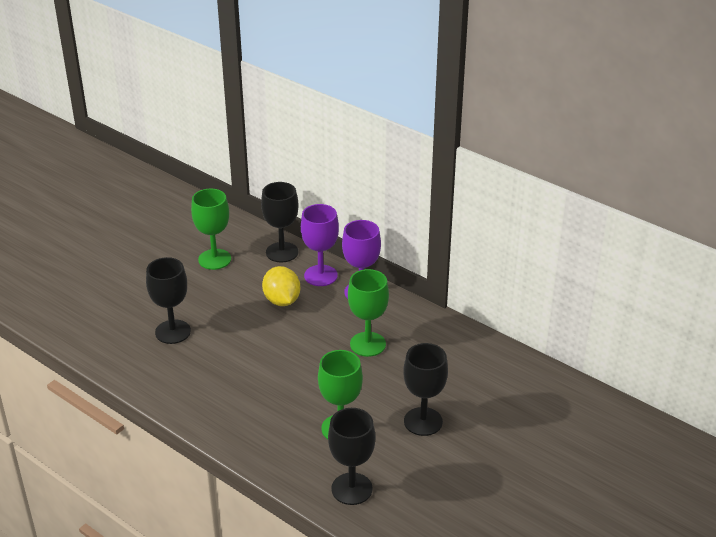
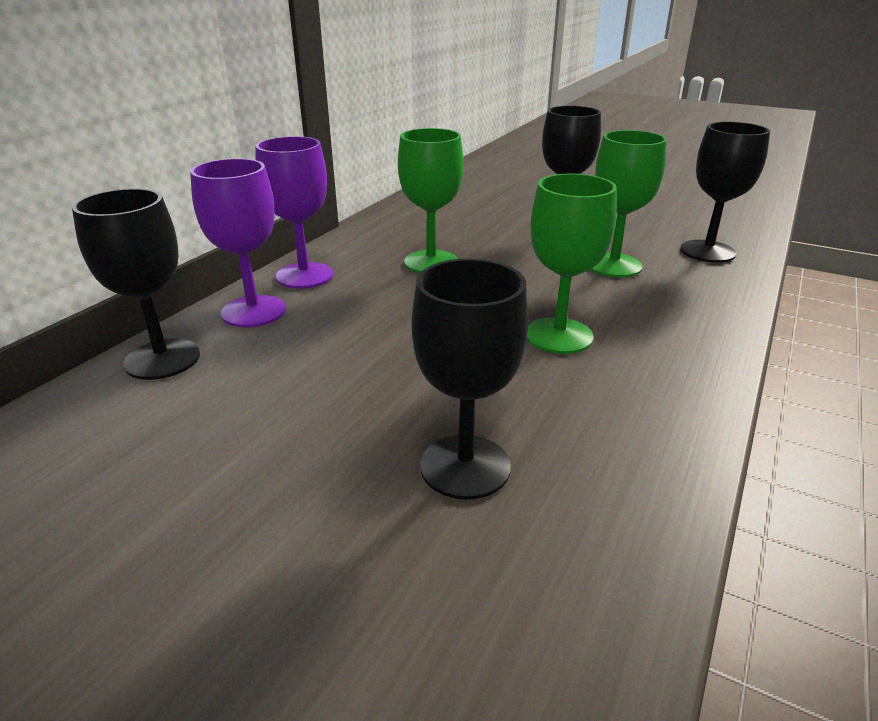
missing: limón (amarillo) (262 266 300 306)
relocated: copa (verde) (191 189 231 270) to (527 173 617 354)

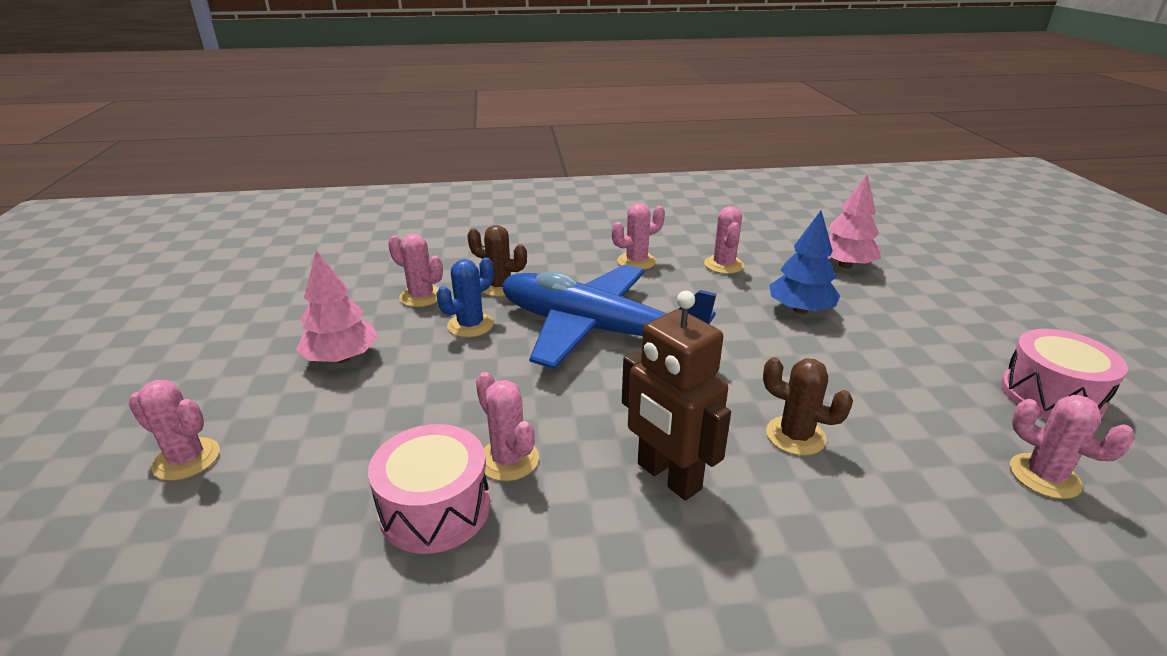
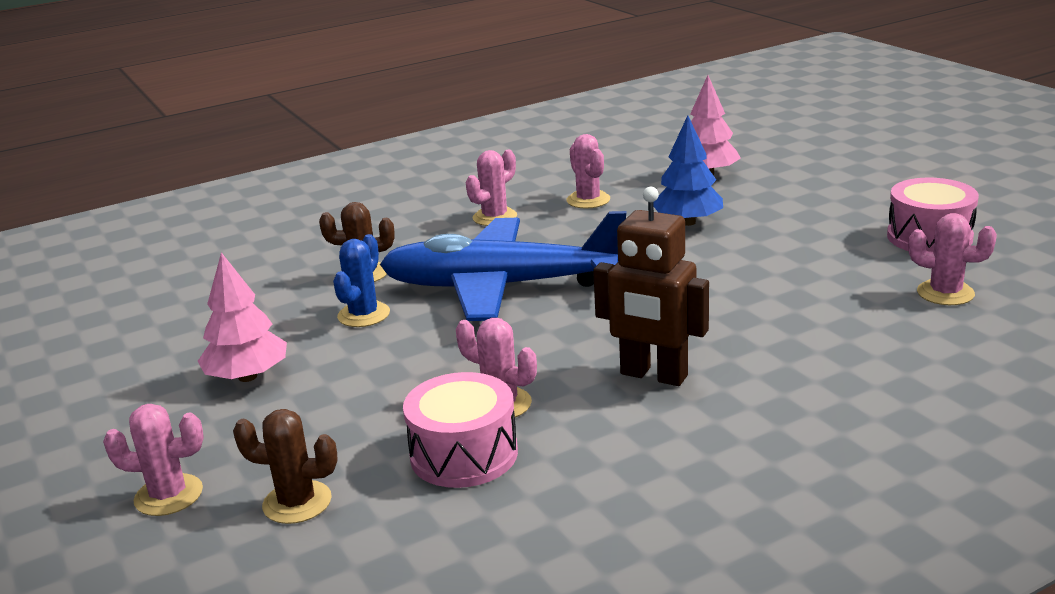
missing: cactus (rosa) (388 234 443 307)
relocated: cactus (marrón) (763 357 853 456) to (233 409 338 524)

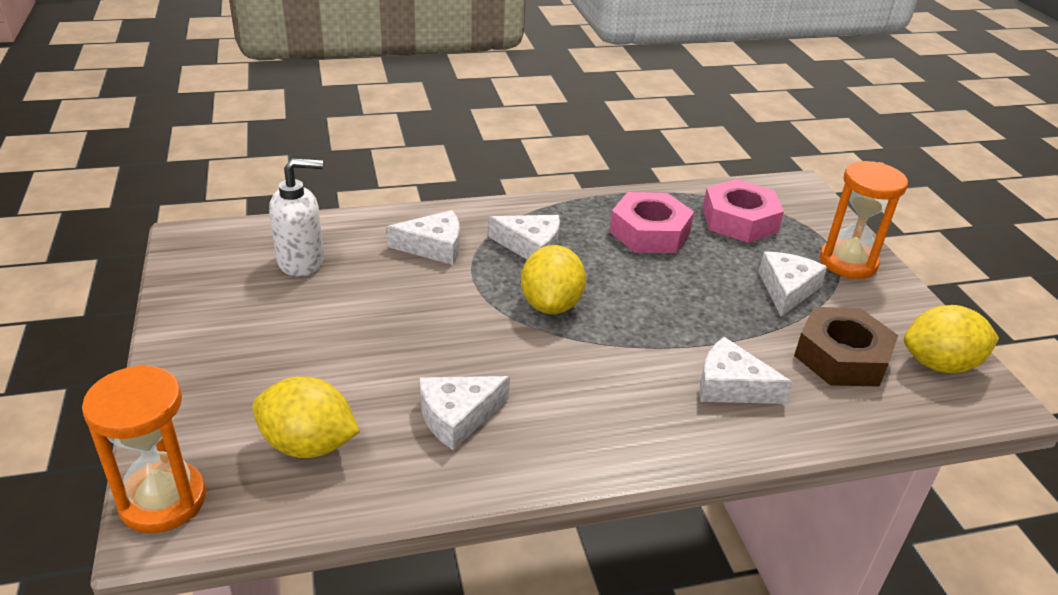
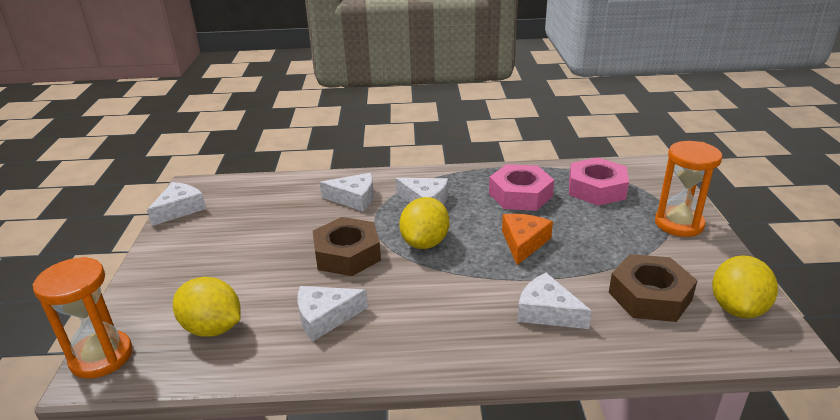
missing: dispensador de jabón (blanco) (269 158 324 277)
appeared: tuerca (marrón) (313 217 381 276); queso (naranja) (502 214 553 265)
relocated: queso (blanco) (759 252 827 317) to (147 182 206 226)
spun: limón (amarillo) (904 305 999 373) = (712 255 778 318) 75 degrees counterclockwise

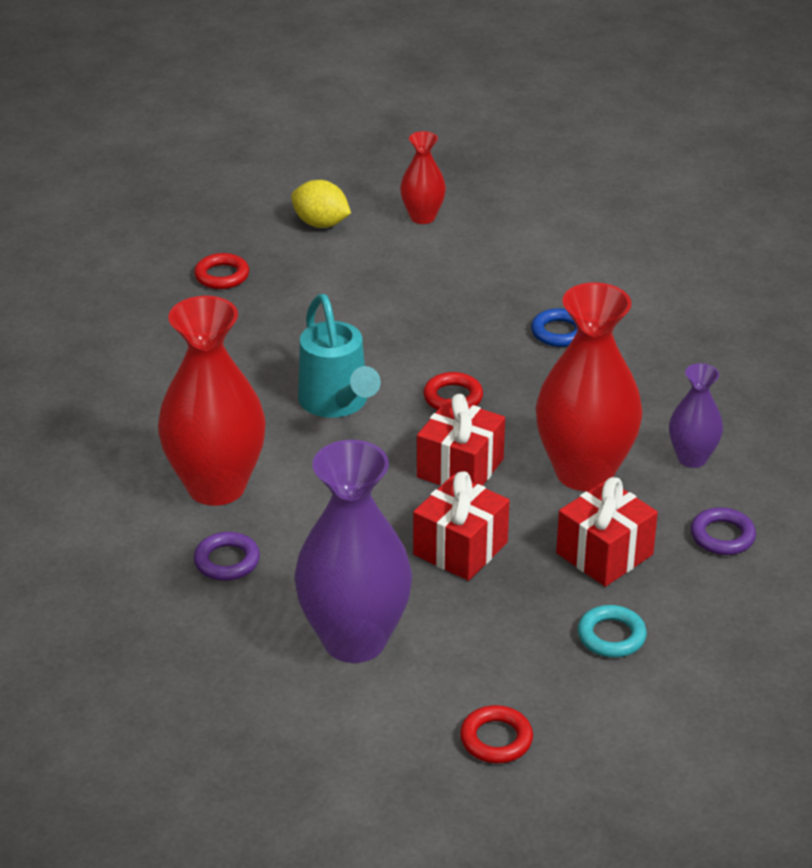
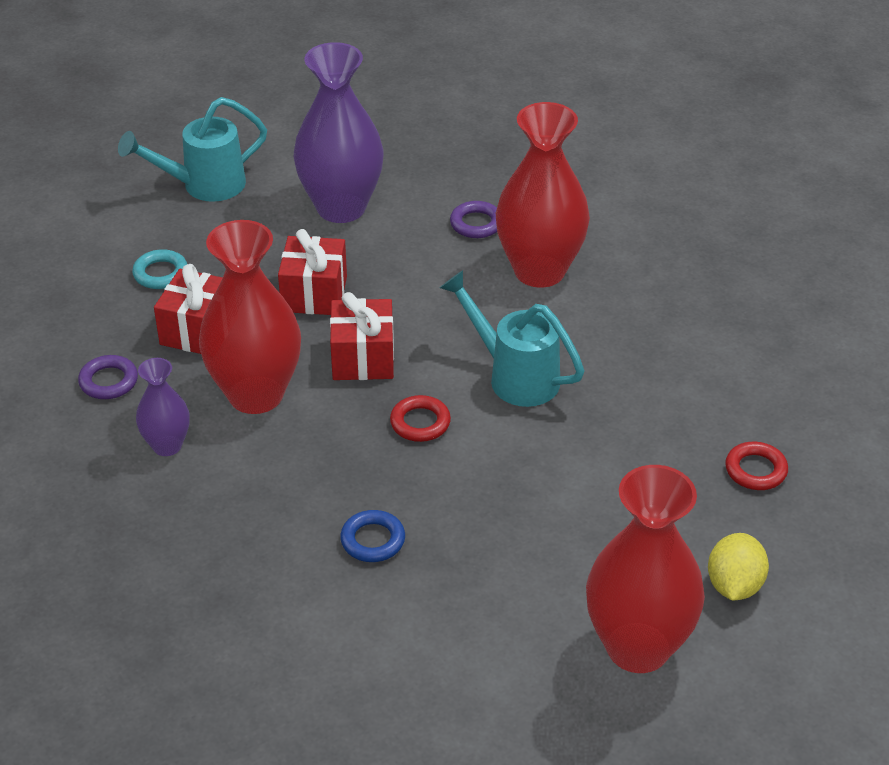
exchanged: anillo (rojo) (460 705 533 763) to regadera (turquesa) (118 97 267 202)
spun: limón (amarillo) (291 180 351 228) = (708 533 769 601) 75 degrees counterclockwise
size: florero (rojo) (400 131 446 224) = (586 465 705 673) x1.94

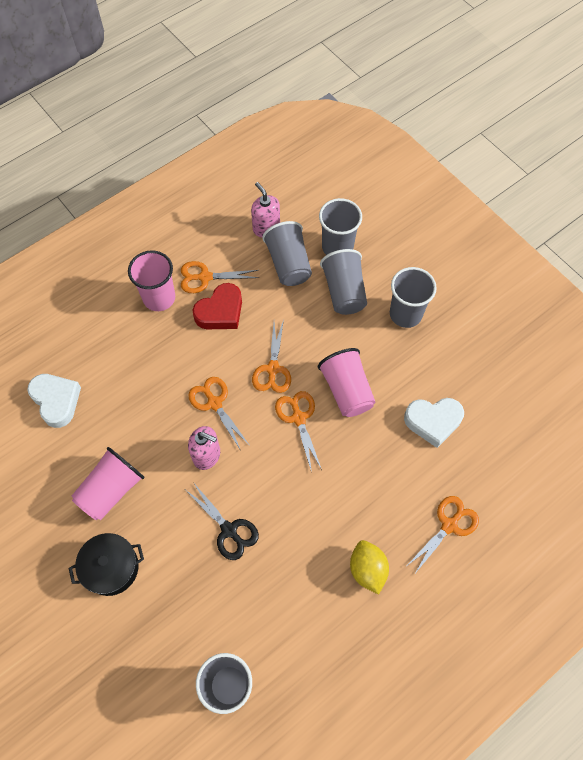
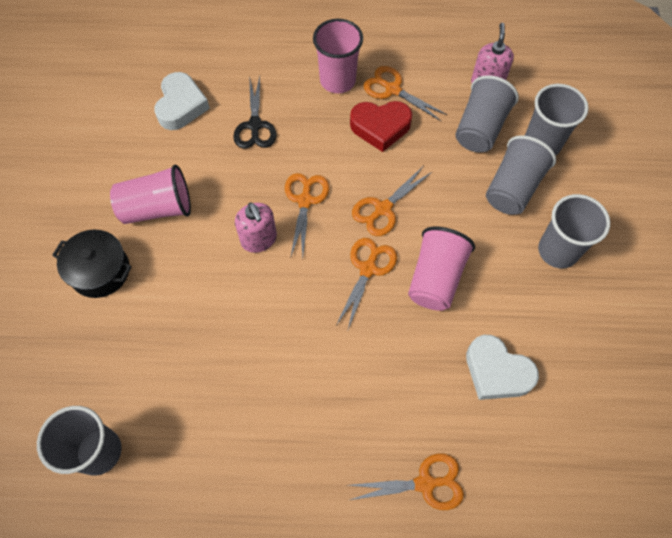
missing: limón (amarillo) (350 540 389 595)
relocated: tijeras (negro) (186 482 259 560) to (233 77 277 149)

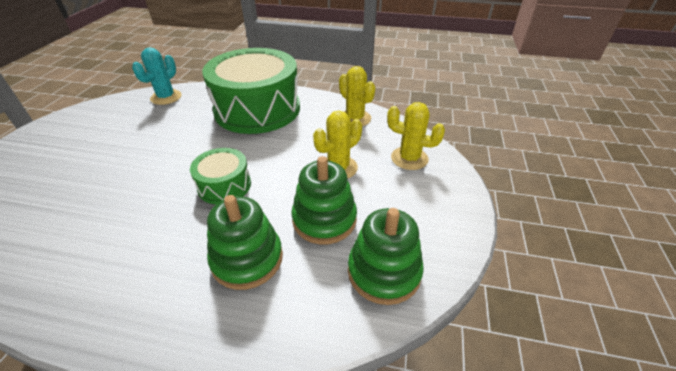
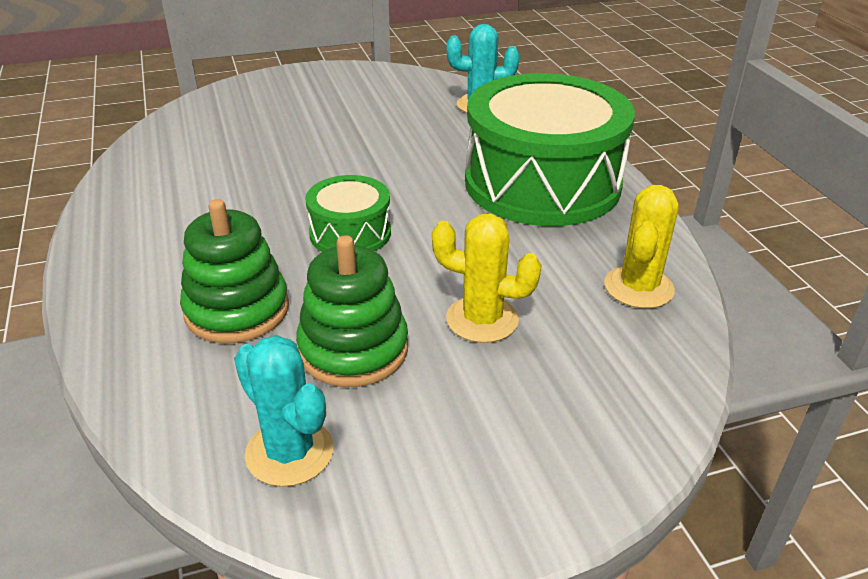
missing: cactus (amarillo) (387 102 445 170)
exchanged: juguete apilable (verde) (348 208 424 305) to cactus (turquesa) (234 335 333 487)

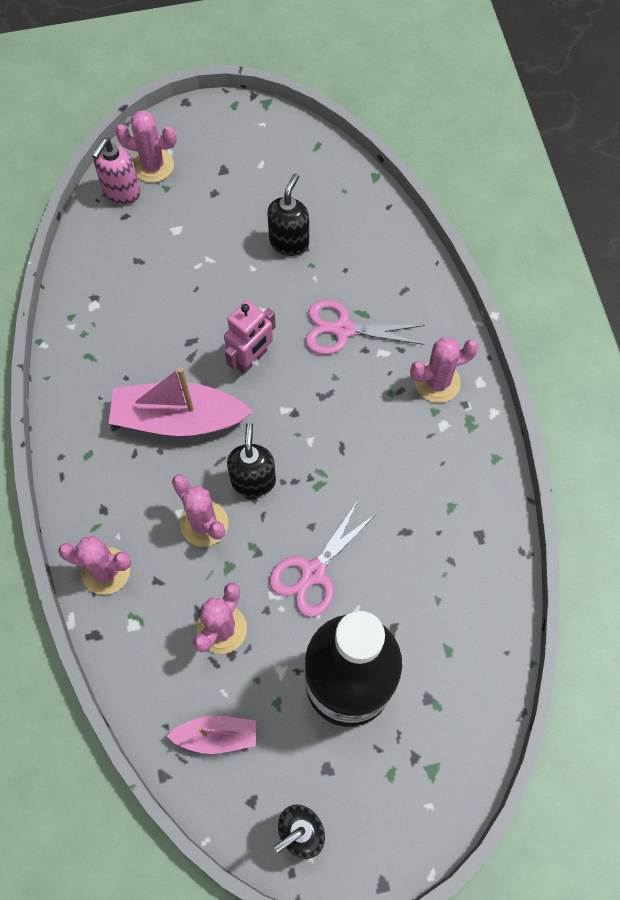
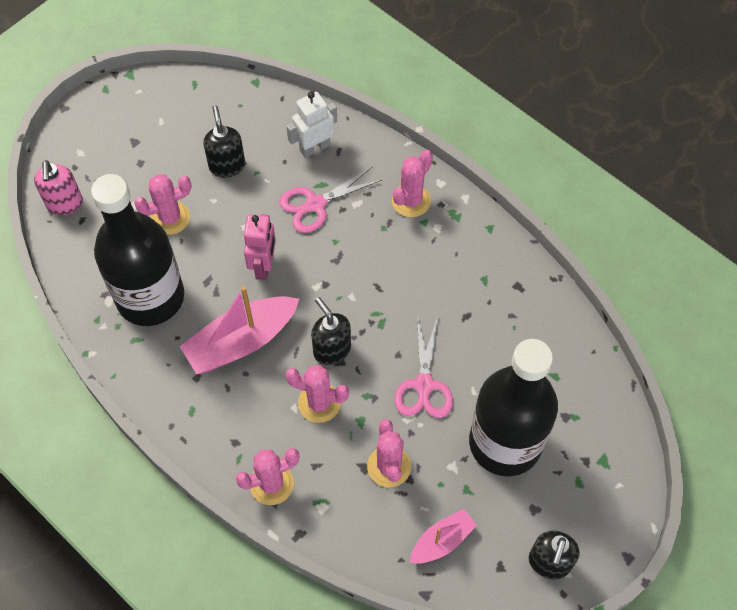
appeared: botella (negro) (91 174 184 326); robot (blanco) (286 92 337 158)
relocated: cactus (rosa) (115 110 177 183) to (134 174 192 235)

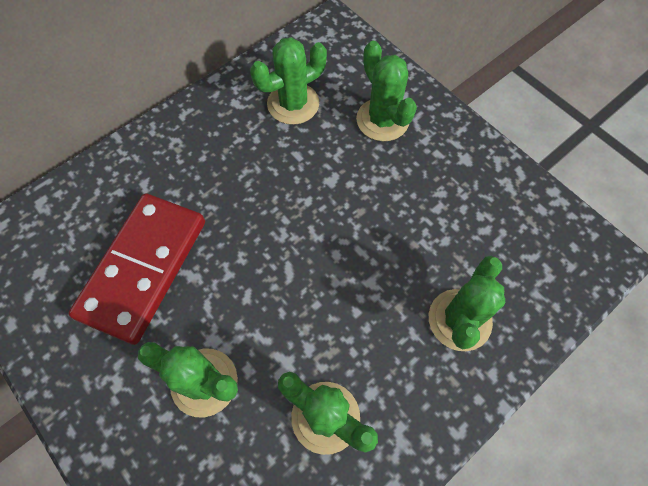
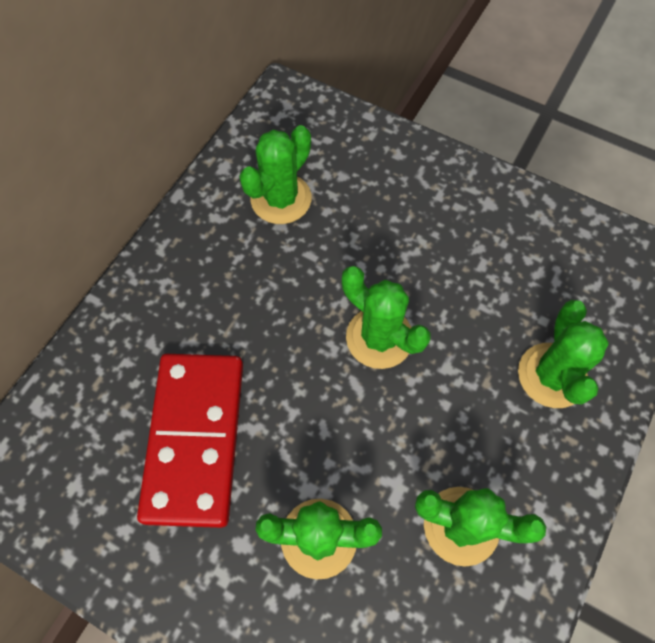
relocated: cactus (verde) (356 41 417 141) to (342 266 431 369)

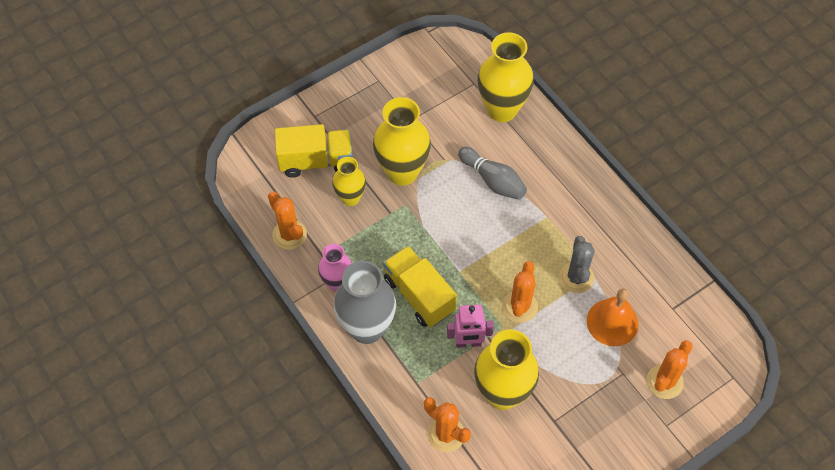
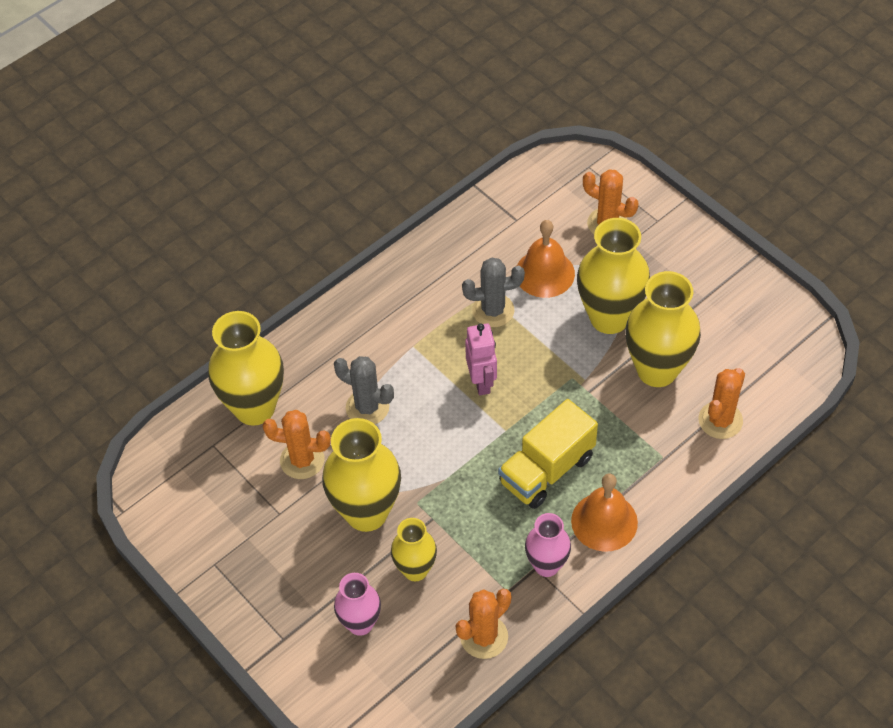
appeared: florero (amarillo) (577 218 650 334)
relocated: cactus (naranja) (502 261 538 323) to (263 410 331 479); robot (rosa) (447 305 494 348) to (465 323 497 395)
exchanged: bolo (gris) (458 147 527 200) to cactus (gris) (334 356 394 424); camión (amarillo) (275 124 353 178) to florero (rosa) (334 573 381 636); florero (gris) (334 261 396 344) to campana (naranja) (571 474 638 552)

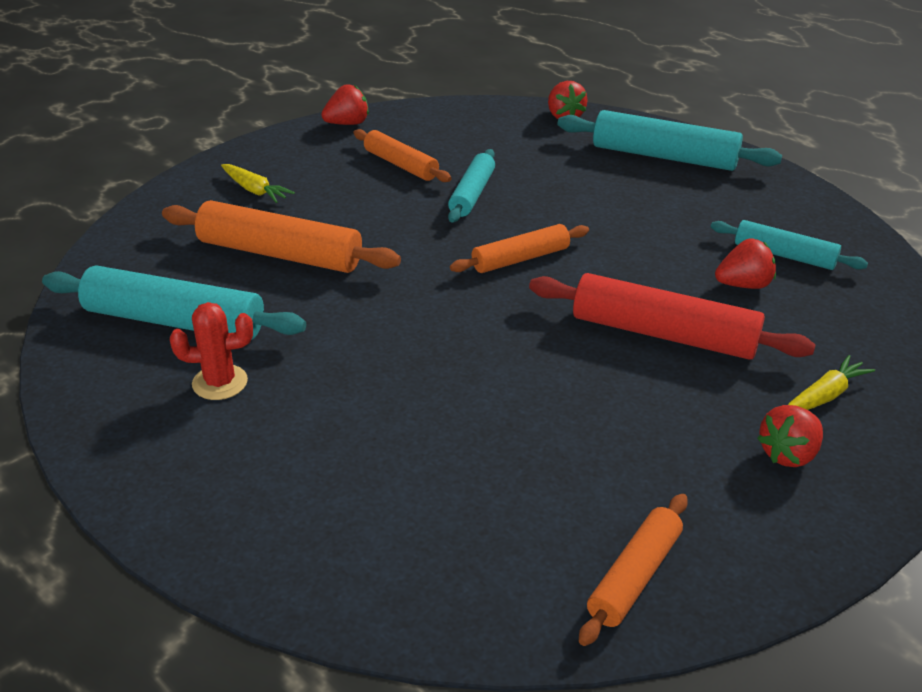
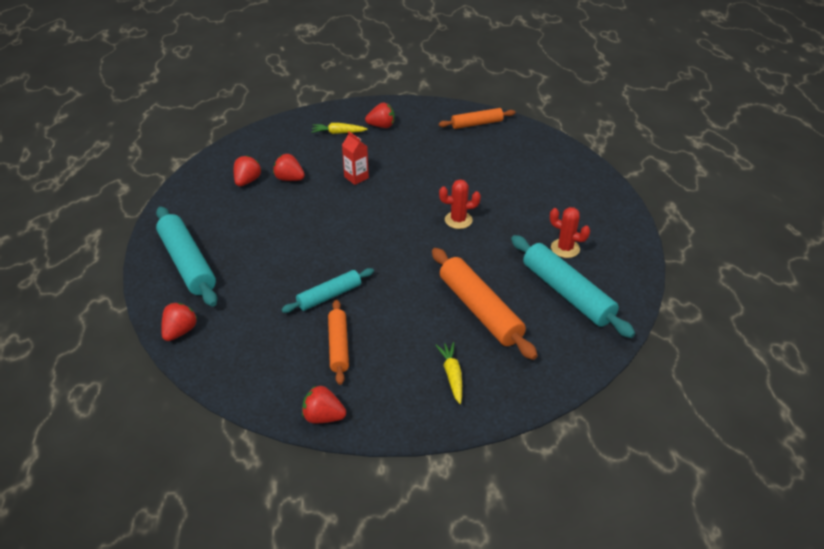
missing: rodillo (naranja) (450 224 589 273)
appeared: cactus (rojo) (439 179 481 229)
exchanged: rodillo (turquesa) (711 220 868 270) to fresa (rojo) (234 155 261 186); rodillo (rojo) (529 273 816 360) to cartón de leche (rojo) (342 131 369 185)

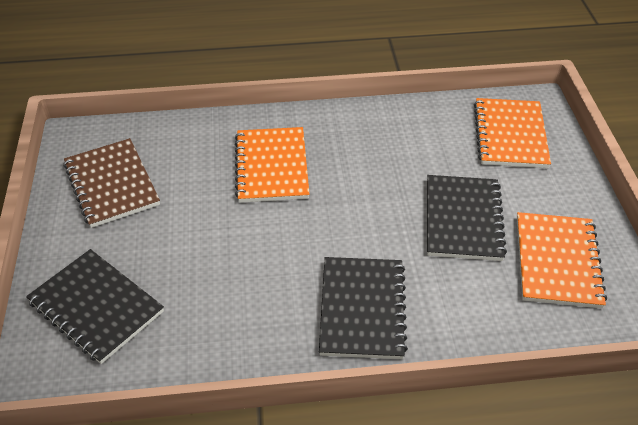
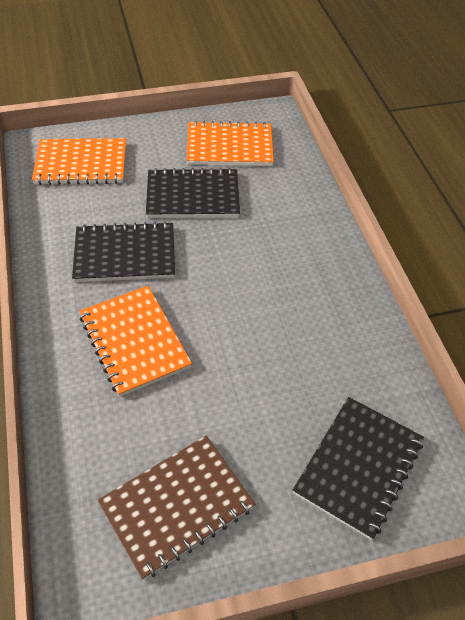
relocated: cuaderno (negro) (319 257 408 359) to (72 221 175 282)
spun: cuaderno (naranja) (235 127 309 203) = (79 286 192 397) 75 degrees clockwise

